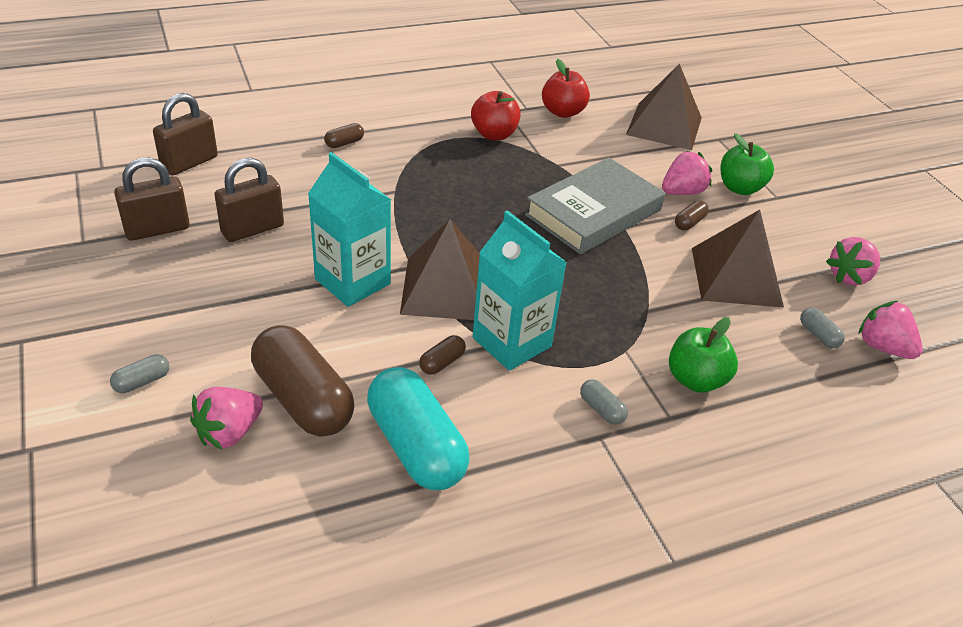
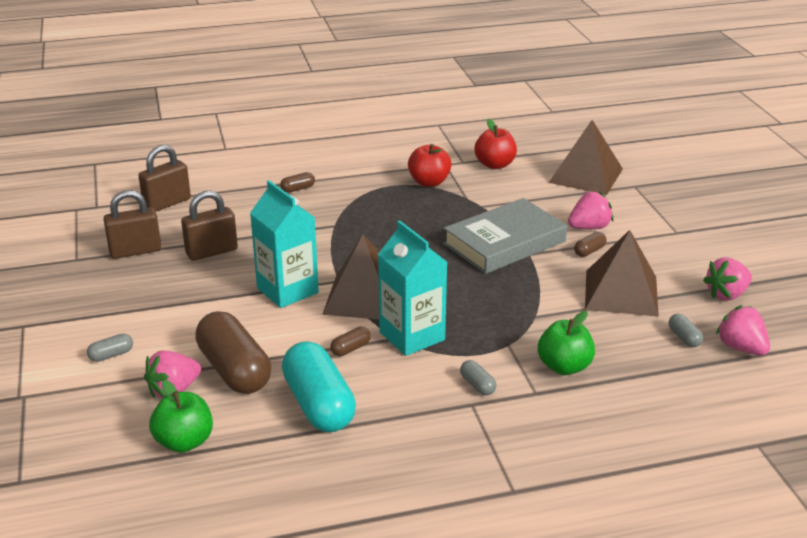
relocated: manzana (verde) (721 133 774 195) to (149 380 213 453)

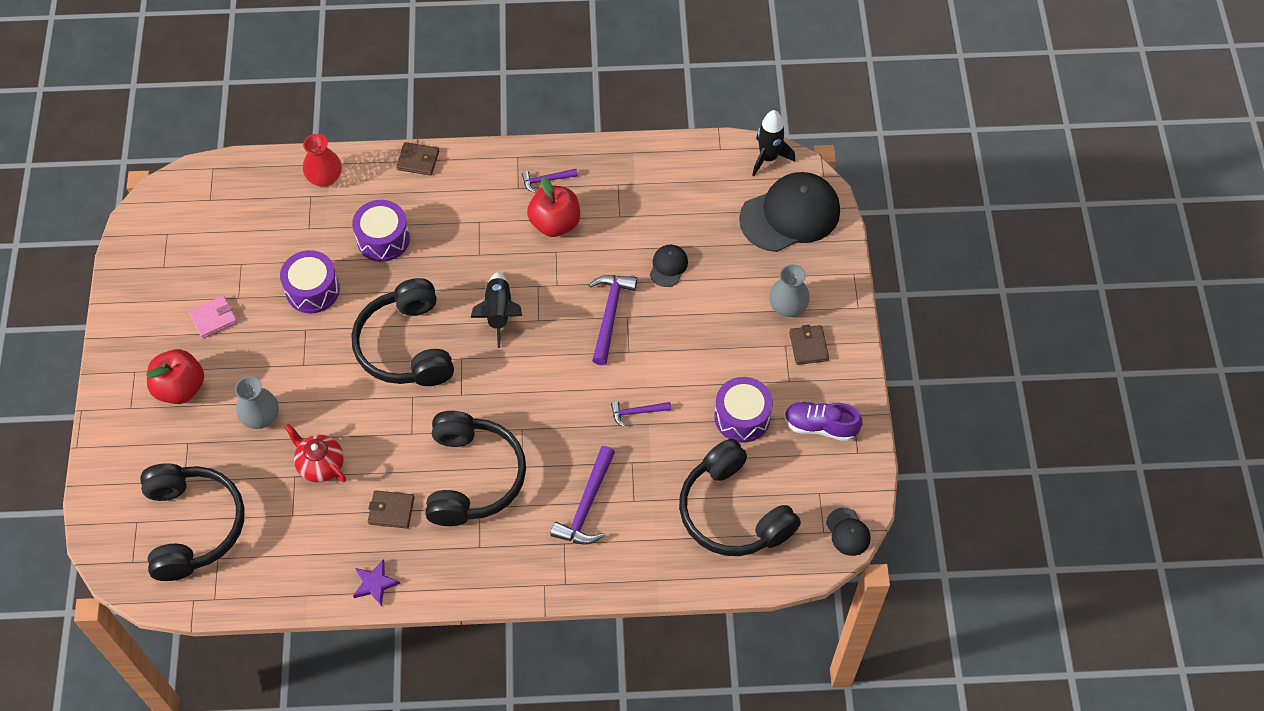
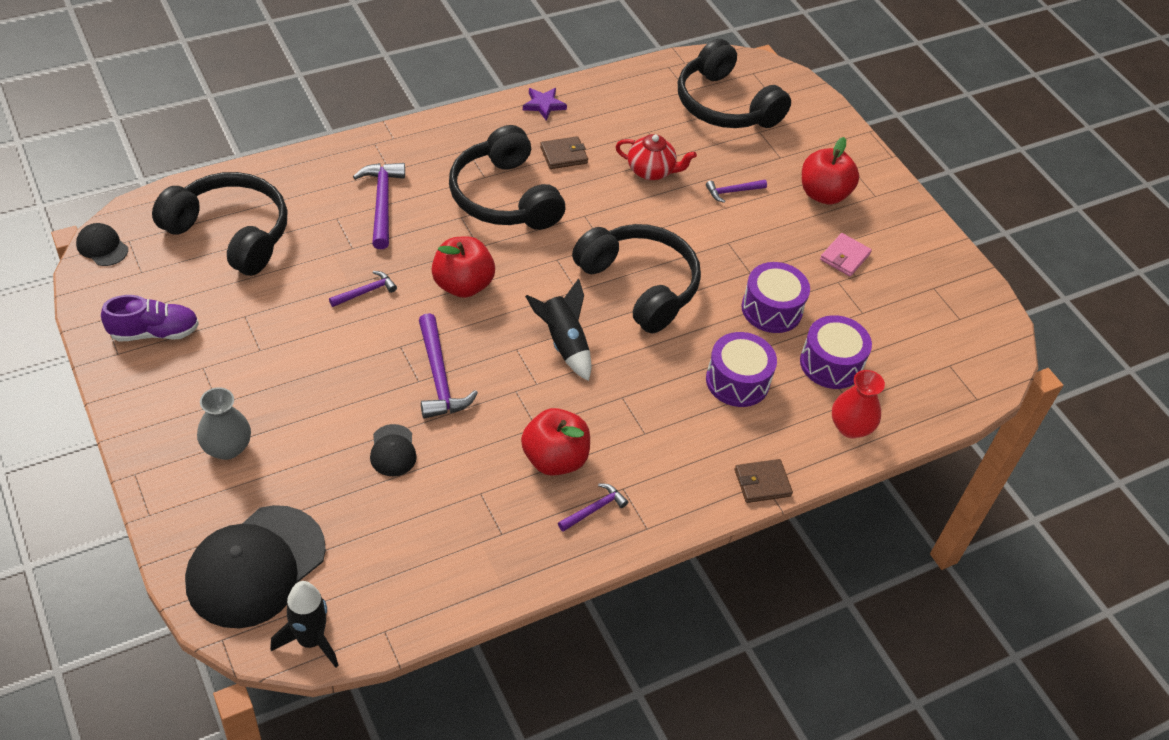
missing: cartera (marrón) (789 325 829 365)
appeared: manzana (rojo) (432 236 495 298)
relocated: tambor (morado) (714 377 773 442) to (800 315 872 389)
exchanged: florero (gris) (235 376 279 429) to martillo (morado) (706 180 767 203)

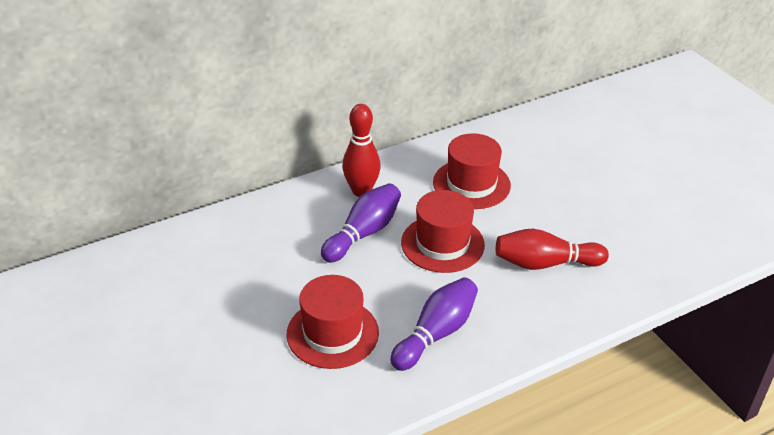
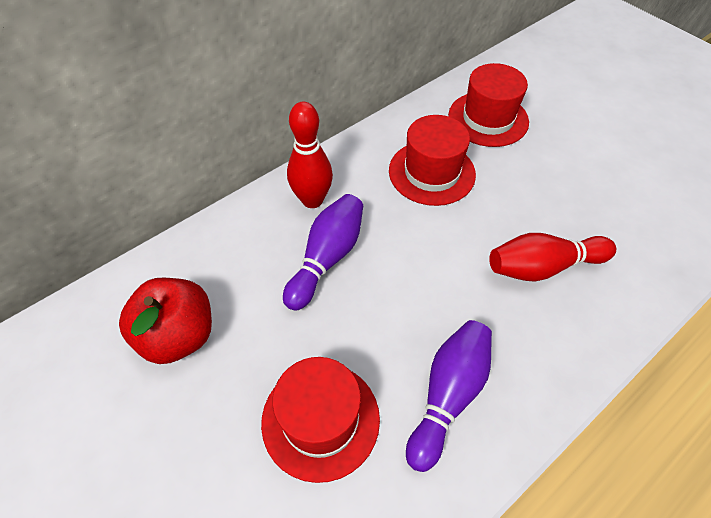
appeared: manzana (rojo) (119 278 212 364)
relocated: sombrero (rojo) (401 190 485 273) to (448 63 529 147)

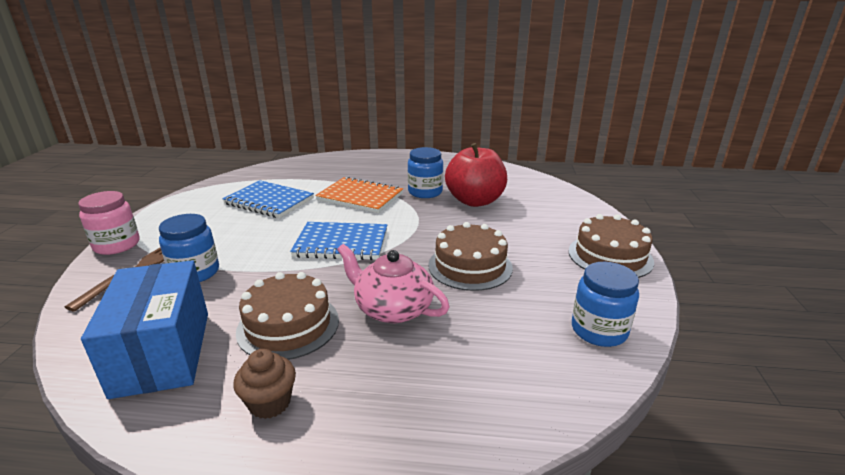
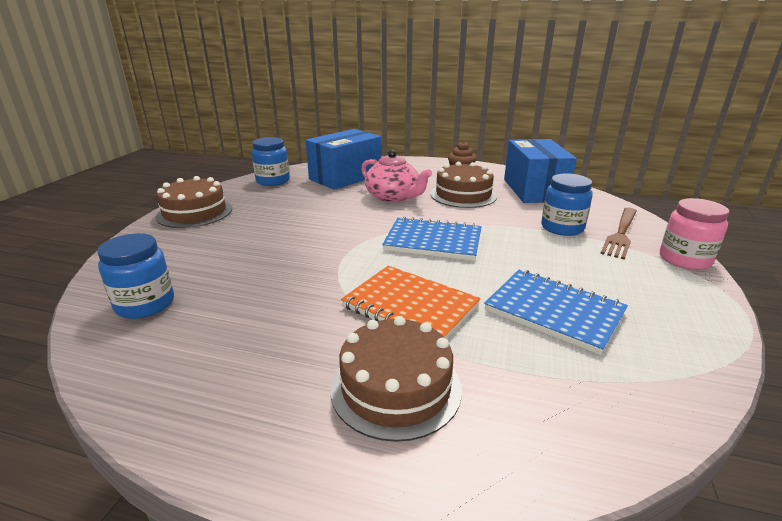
missing: manzana (rojo) (445 143 507 207)
appeared: caja (azul) (305 129 381 190)
relocated: tarro (azul) (408 147 443 198) to (97 233 174 319); tarta (marrón) (428 222 513 291) to (330 316 462 442)

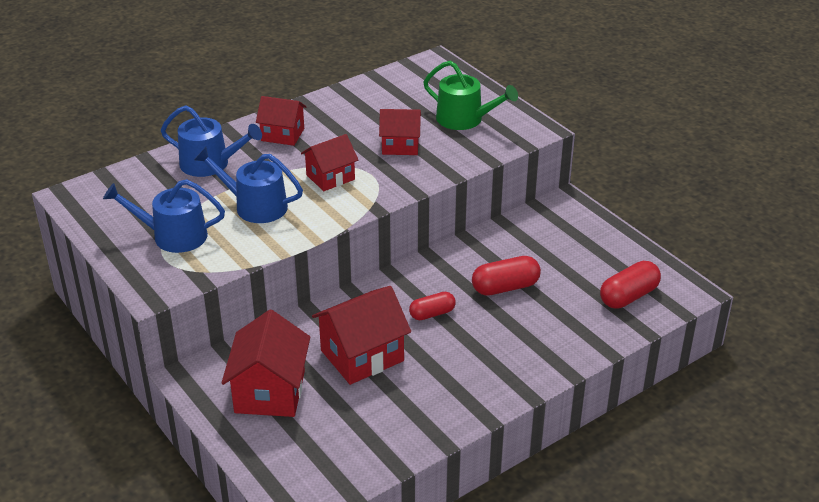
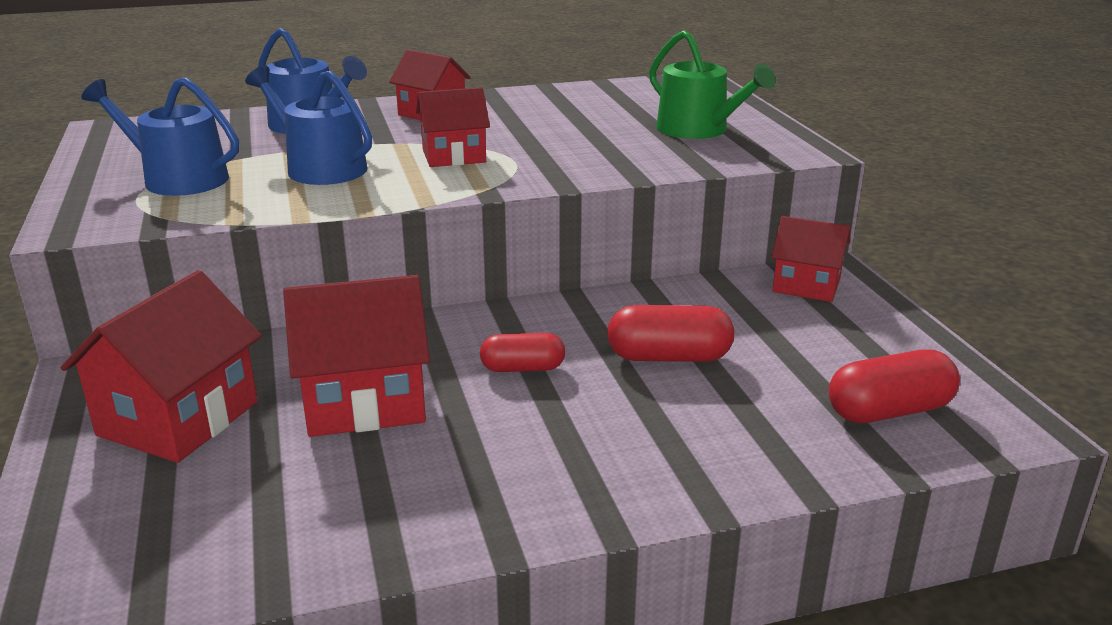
relocated: casa (rojo) (379 109 421 155) to (771 216 850 302)

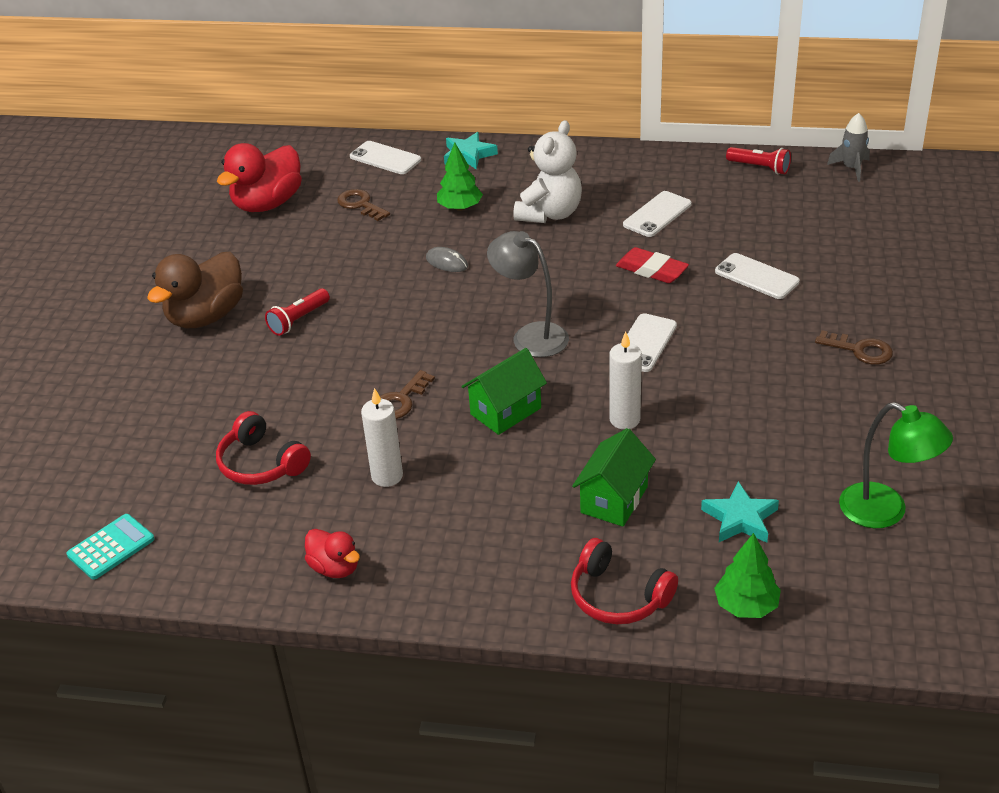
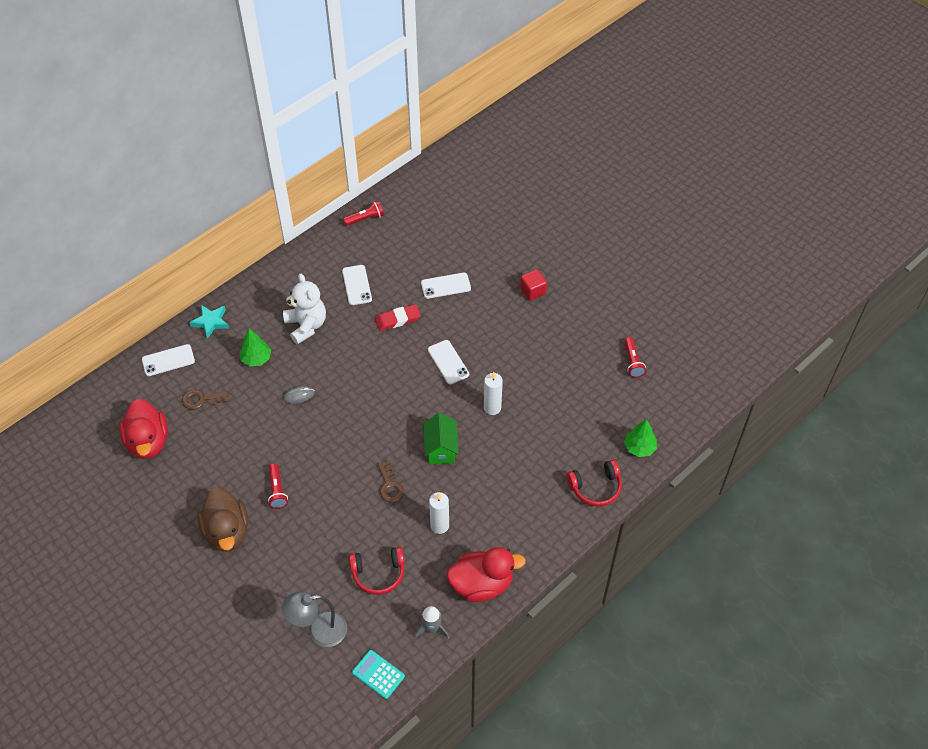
missing: casa (verde) (572 428 656 527); estrella (turquesa) (701 481 779 542)
relocated: lámpara (gris) (487 231 569 357) to (282 591 347 647); cohete (gris) (827 113 870 182) to (414 606 449 638)
exchanged: llave (marrón) (815 330 893 365) to cubo (rojo) (520 269 547 301); lámpara (verde) (839 402 953 528) to lámpara de mano (rojo) (624 337 646 378)
spun: calculadora (turquesa) (66 514 154 580) = (352 650 405 699) 45 degrees counterclockwise
size: pato (rojo) (305 529 360 578) = (447 547 526 602) x1.85

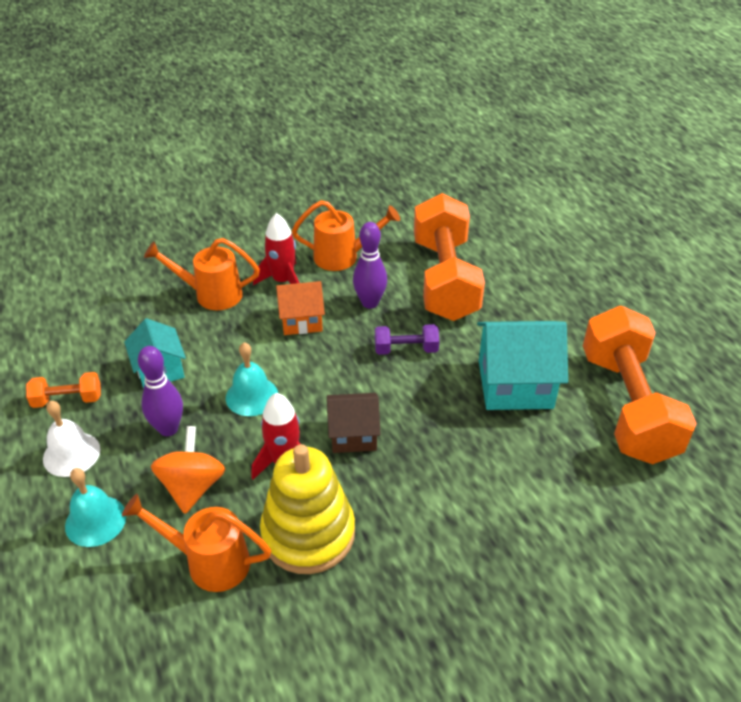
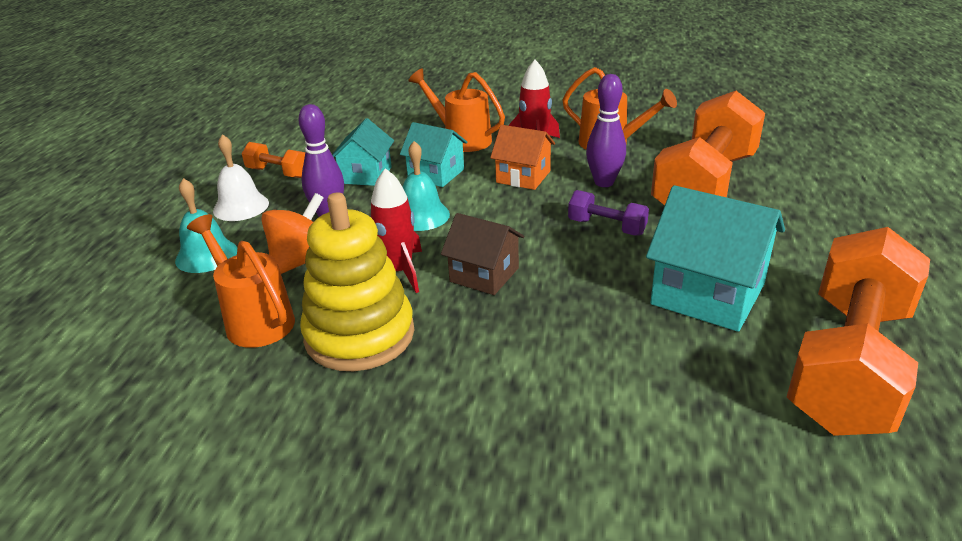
appeared: casa (turquesa) (400 122 468 187)

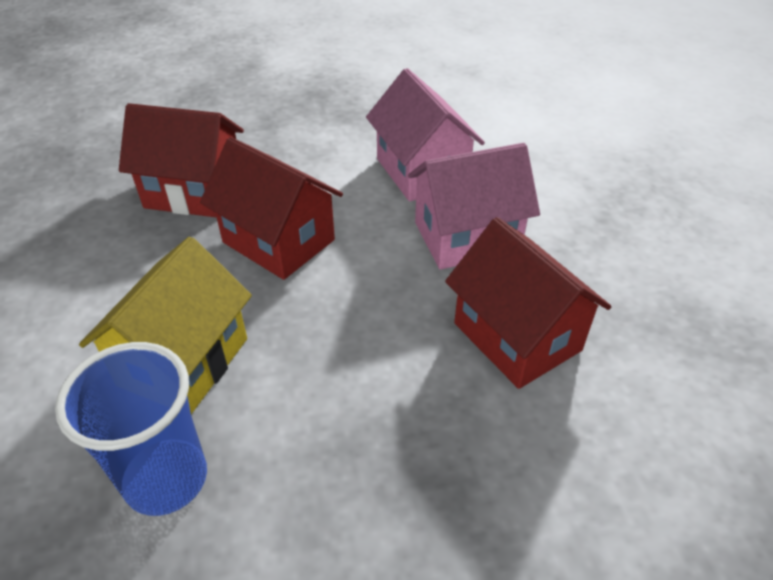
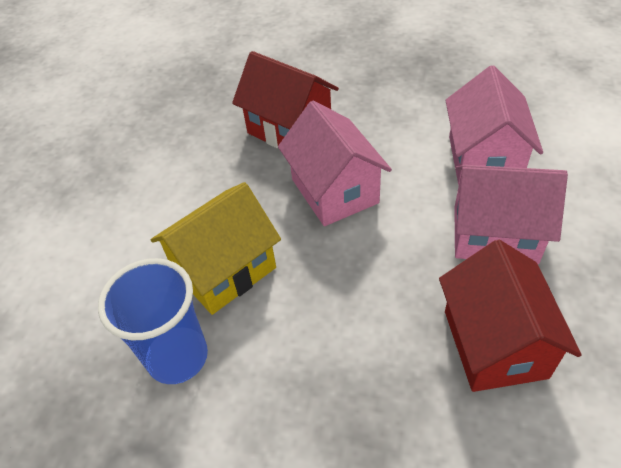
colour: casa (rojo) (200 137 343 280) to casa (rosa) (278 100 392 226)

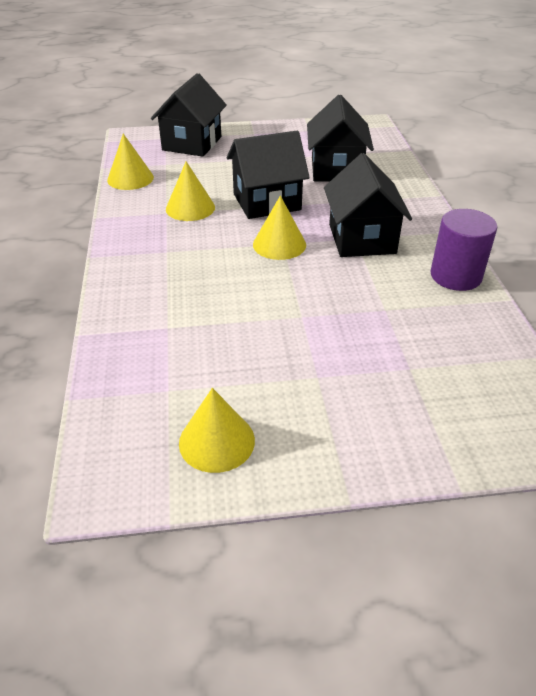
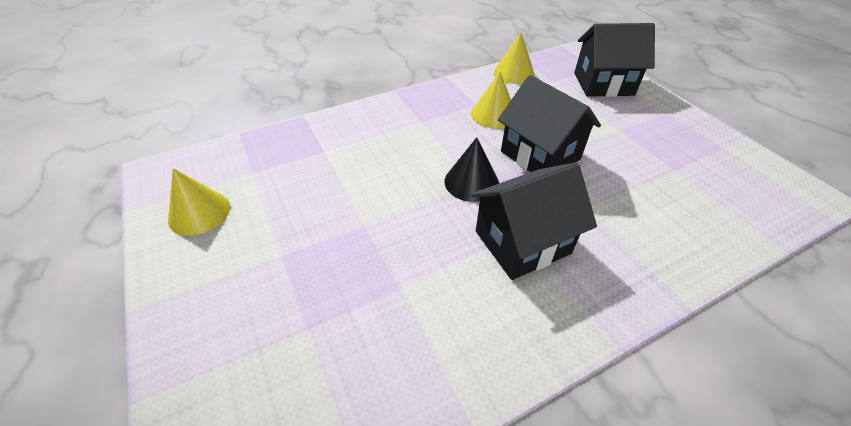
missing: casa (negro) (307 95 374 182); cilindro (morado) (431 209 498 291)
colour: cono (amarillo) (253 195 306 260) to cono (negro) (445 137 499 202)

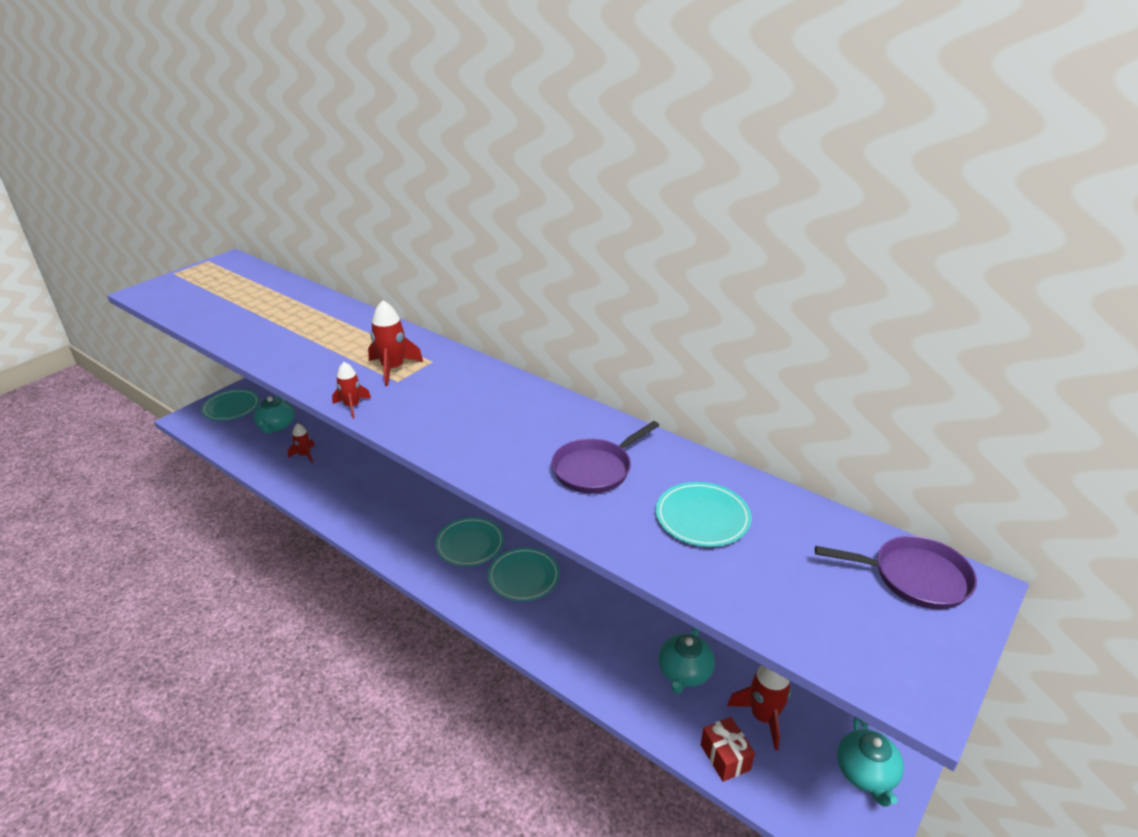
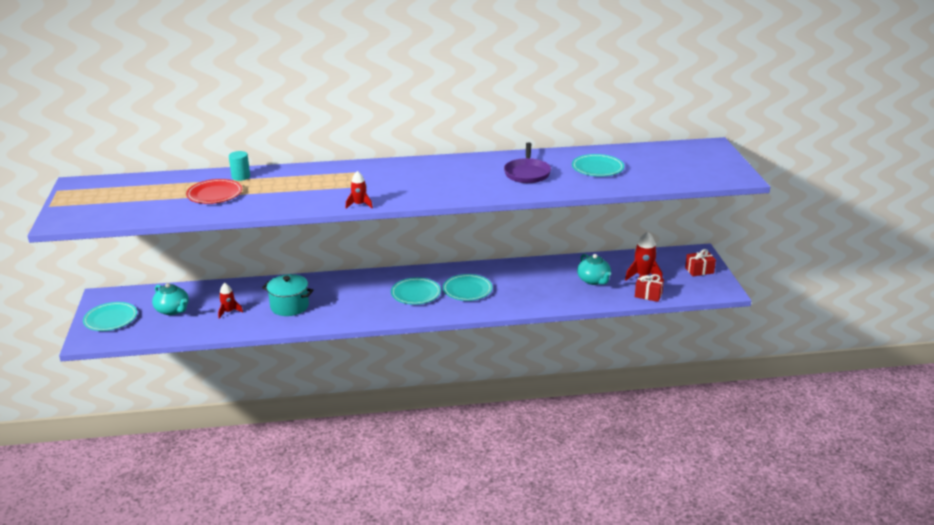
missing: cohete (rojo) (368 300 423 386); sartén (morado) (815 536 977 610)
appeared: plato (rojo) (186 179 242 204); cilindro (turquesa) (229 151 250 181); olla (turquesa) (262 274 314 316)
exchanged: tetera (turquesa) (837 717 904 806) to regalo (rojo) (685 249 716 276)

